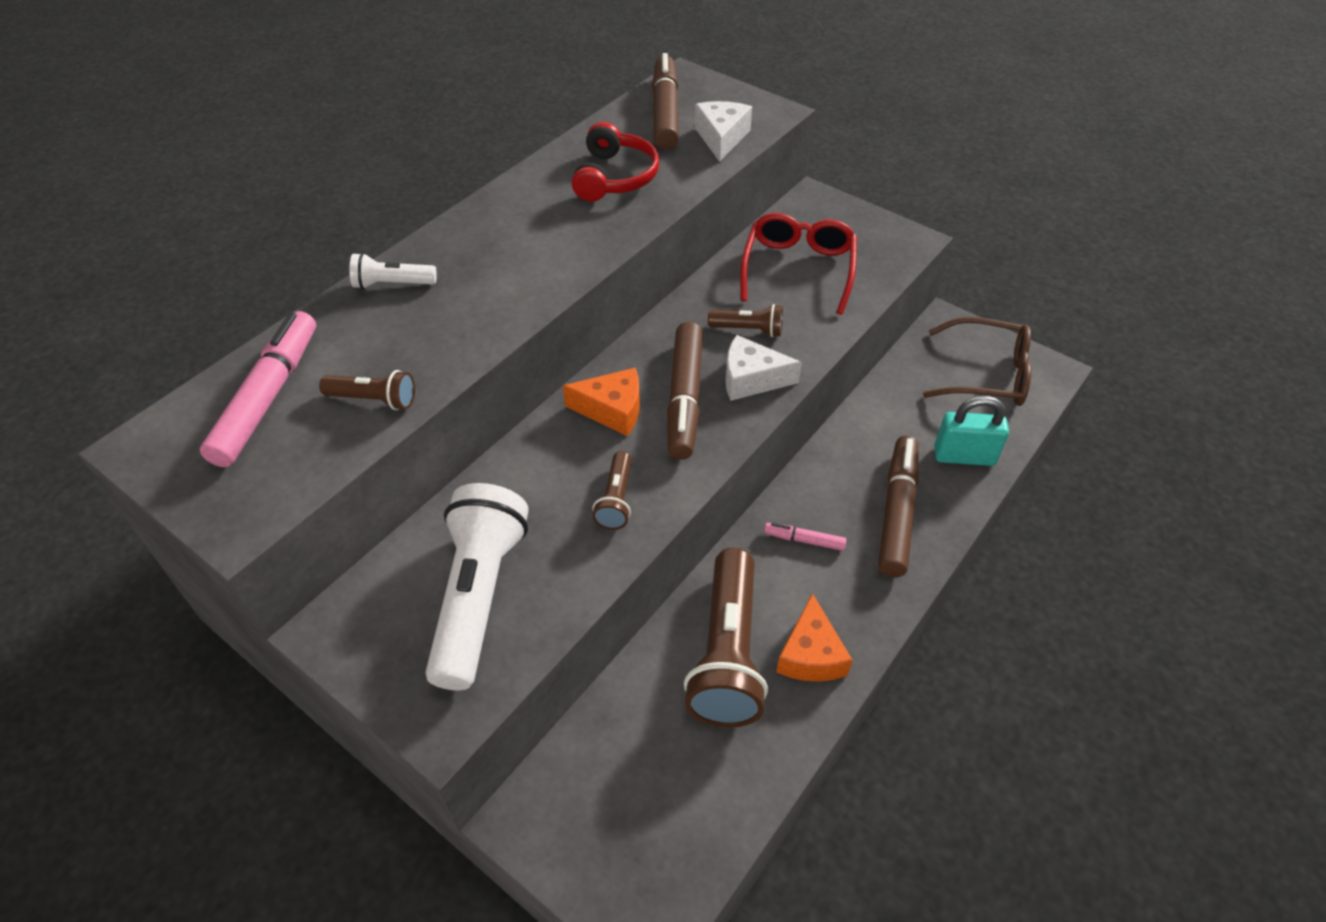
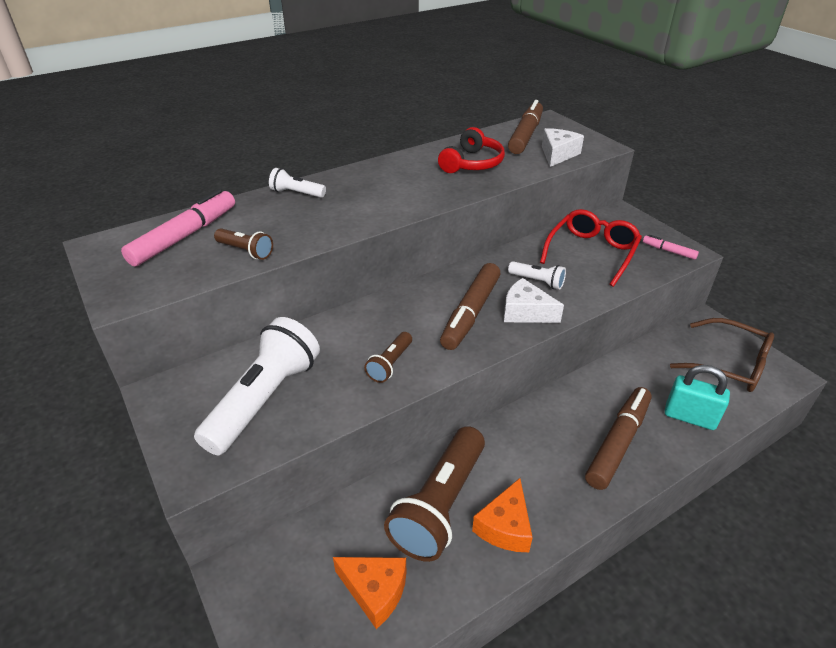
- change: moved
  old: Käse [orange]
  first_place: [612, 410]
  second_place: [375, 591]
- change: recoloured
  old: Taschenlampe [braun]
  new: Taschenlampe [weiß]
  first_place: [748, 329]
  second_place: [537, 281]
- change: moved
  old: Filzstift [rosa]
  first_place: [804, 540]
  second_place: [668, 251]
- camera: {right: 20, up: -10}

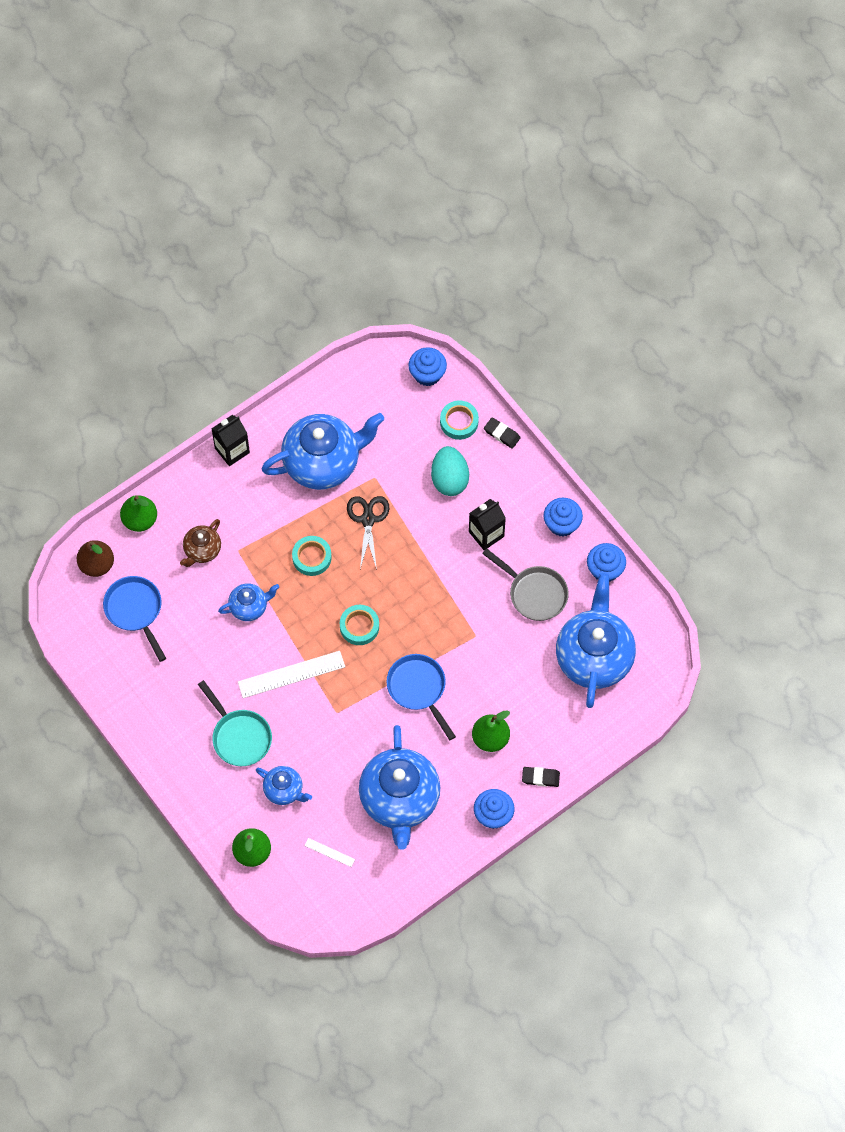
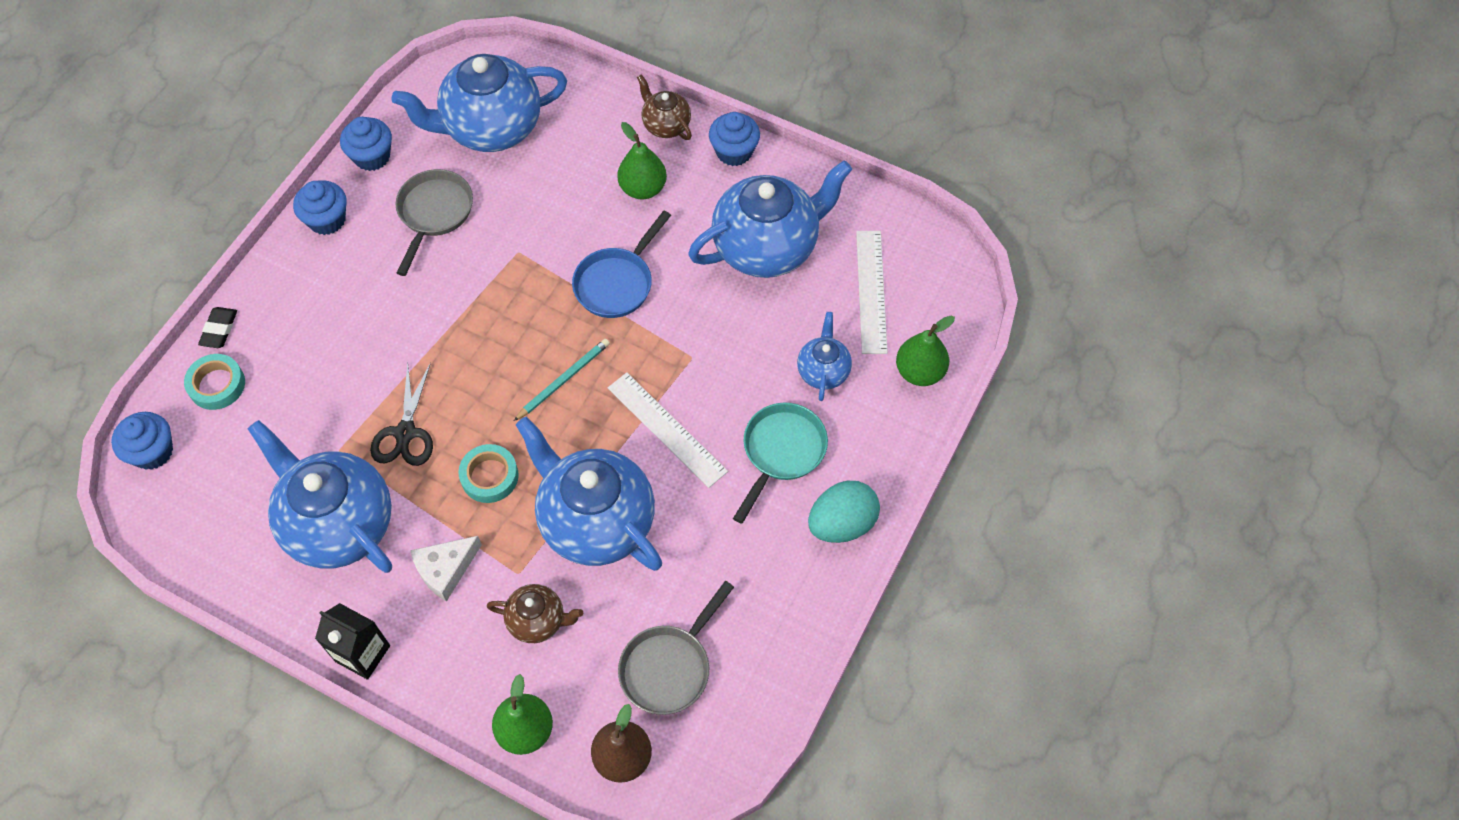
- change: recoloured
  old: Pfanne [blau]
  new: Pfanne [grau]
  first_place: [135, 610]
  second_place: [669, 667]
- change: resized
  old: Teekanne [blau]
  first_place: [249, 607]
  second_place: [595, 521]
  factor: 2.04
- change: resized
  old: Lineal [weiß]
  first_place: [329, 852]
  second_place: [871, 291]
  factor: 2.11
- change: replaced
  old: Klebeband [türkis]
  new: Bleistift [türkis]
  first_place: [359, 626]
  second_place: [564, 380]
- change: turned
  old: Schere [schwarz]
  first_place: [368, 519]
  second_place: [405, 433]
  degrees: -60
- change: moved
  old: Ei [türkis]
  first_place: [449, 479]
  second_place: [842, 523]
- change: removed
  old: Getränkekarton [schwarz]
  first_place: [486, 534]
- change: replaced
  old: Radiergummi [schwarz]
  new: Teekanne [braun]
  first_place: [540, 778]
  second_place: [665, 125]
- change: added
  new: Käse [weiß]
  second_place: [445, 569]
- camera: {right: -115, up: -5}

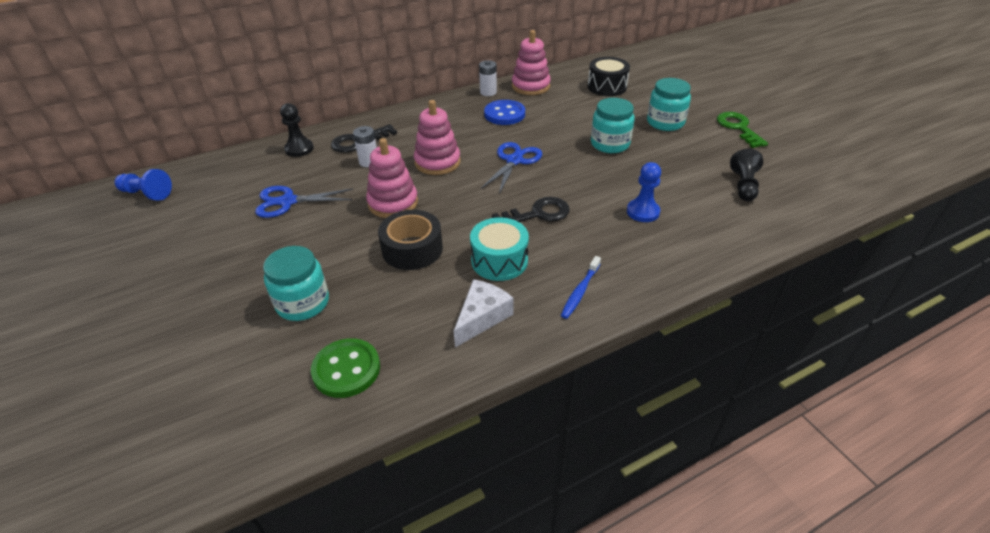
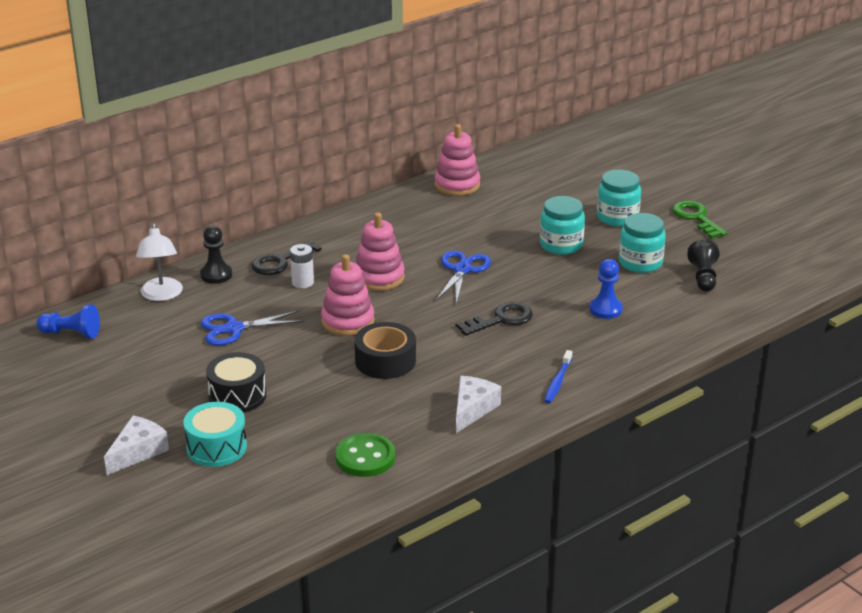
- change: moved
  old: Einmachglas [türkis]
  first_place: [303, 303]
  second_place: [640, 263]
- change: moved
  old: Trommel [türkis]
  first_place: [499, 261]
  second_place: [216, 447]
- change: removed
  old: Batterie [weiß]
  first_place: [488, 92]
- change: removed
  old: Knopf [blau]
  first_place: [504, 114]
- change: moved
  old: Trommel [schwarz]
  first_place: [607, 87]
  second_place: [237, 396]
- change: added
  new: Käse [weiß]
  second_place: [138, 452]
- change: added
  new: Lampe [weiß]
  second_place: [161, 295]
- camera: {right: -10, up: -10}

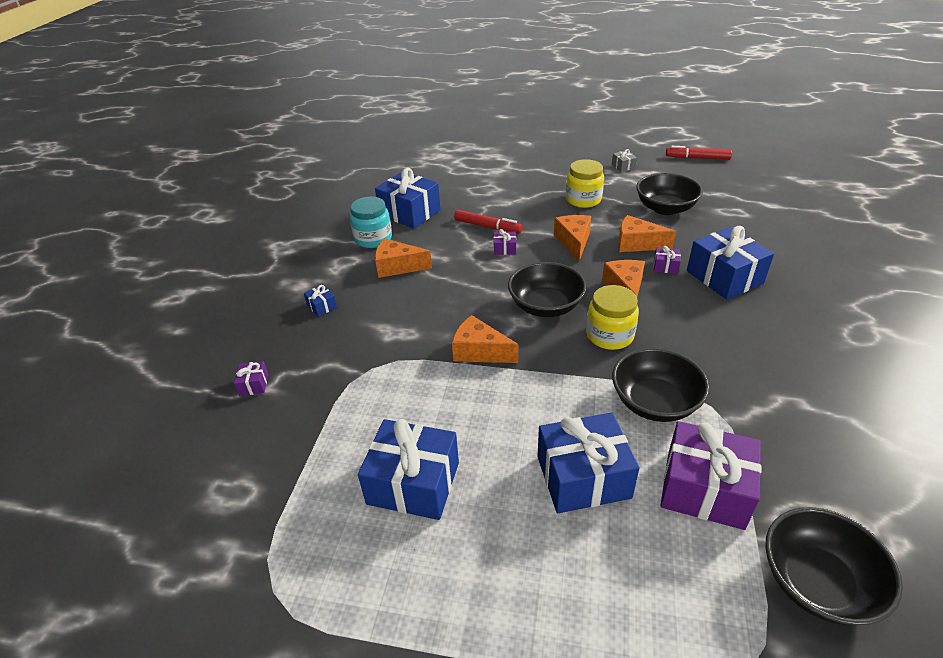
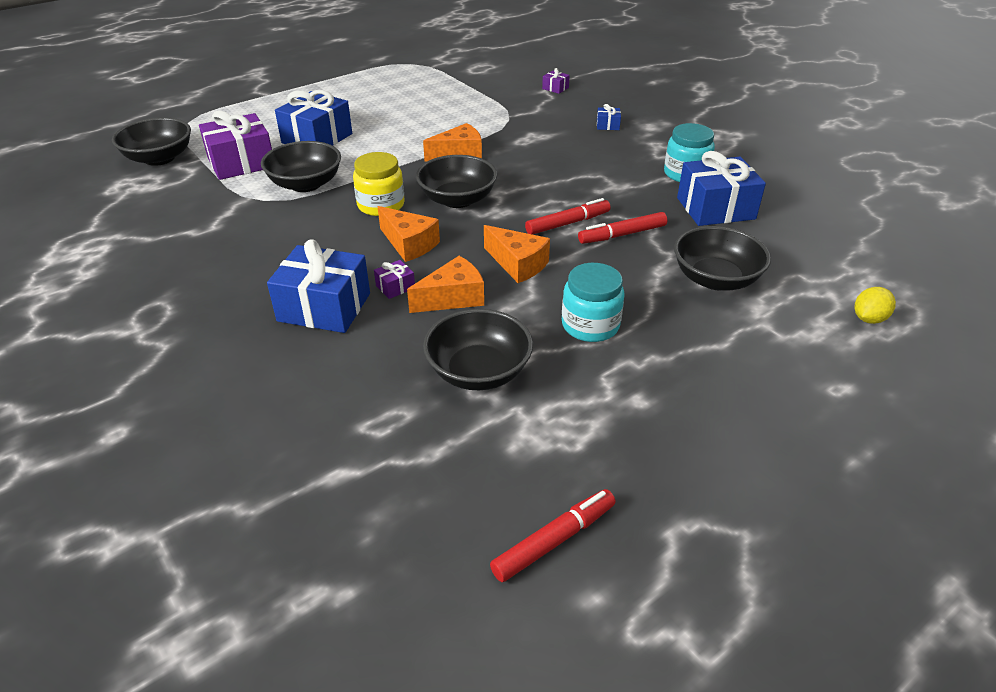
- change: removed
  old: Geschenk [blau]
  first_place: [413, 483]
- change: removed
  old: Käse [orange]
  first_place: [397, 267]
- change: replaced
  old: Geschenk [lila]
  new: Filzstift [rot]
  first_place: [504, 249]
  second_place: [567, 223]
- change: recoloured
  old: Einmachglas [gelb]
  new: Einmachglas [türkis]
  first_place: [583, 200]
  second_place: [590, 325]
- change: removed
  old: Geschenk [grau]
  first_place: [623, 166]
- change: added
  new: Schüssel [schwarz]
  second_place: [715, 279]
- change: added
  new: Zitrone [gelb]
  second_place: [868, 319]
- camera: {right: 130, up: 0}

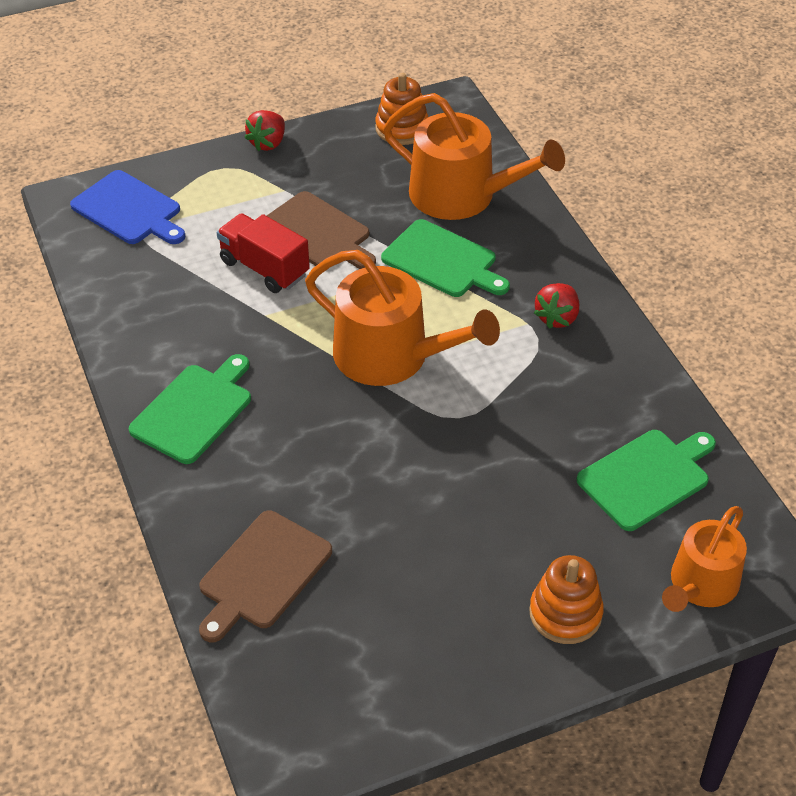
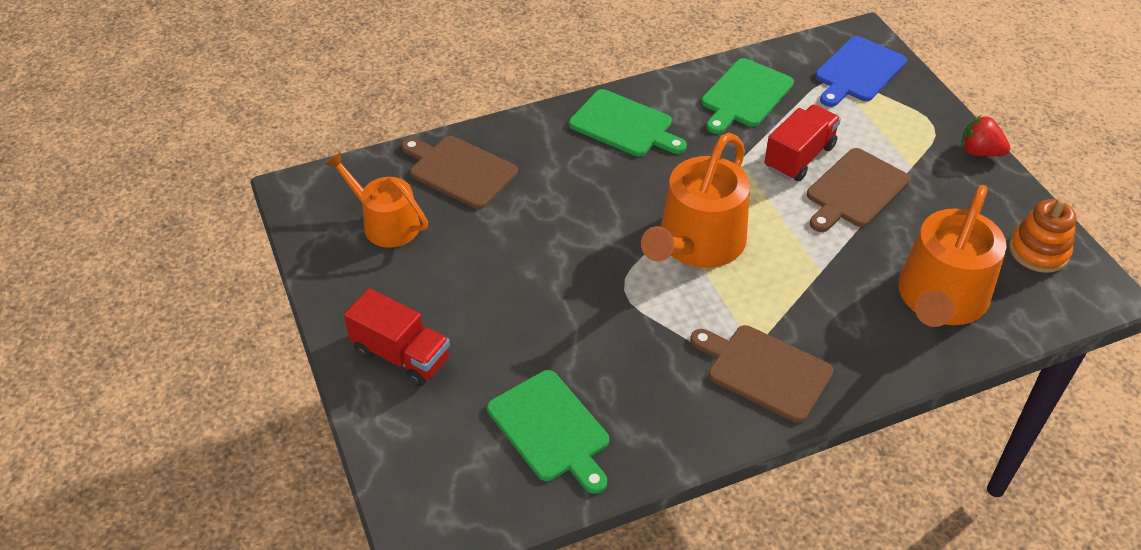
- change: moved
  old: Schneidebrett [grün]
  first_place: [443, 261]
  second_place: [745, 95]
- change: replaced
  old: Stapelspielzeug [orange]
  new: Lastwagen [rot]
  first_place: [565, 613]
  second_place: [401, 355]
- change: replaced
  old: Erdbeere [rot]
  new: Schneidebrett [braun]
  first_place: [557, 317]
  second_place: [764, 371]
- change: moved
  old: Gießkanne [orange]
  first_place: [700, 585]
  second_place: [385, 223]
- camera: {right: 90, up: 0}

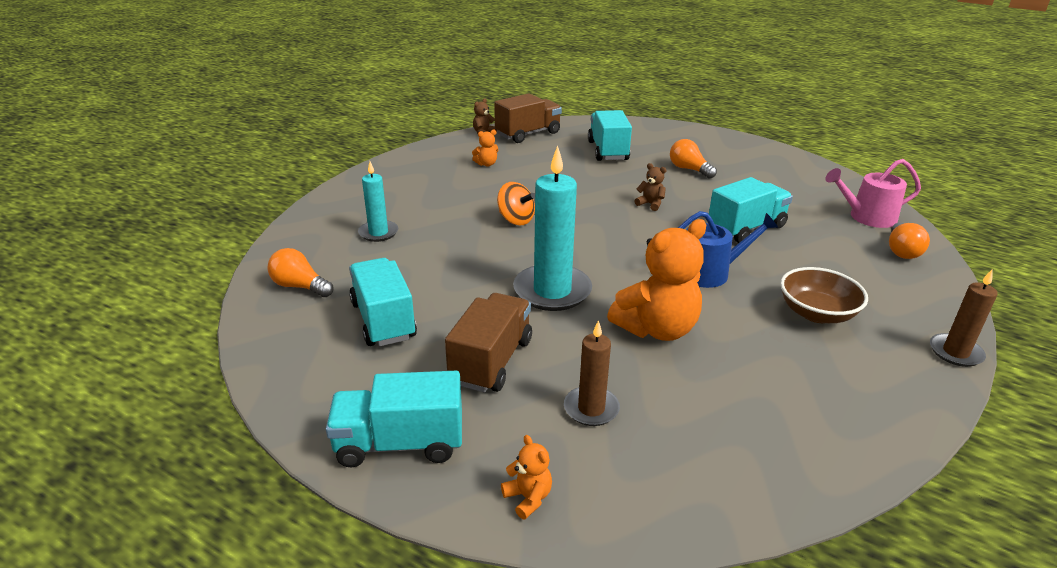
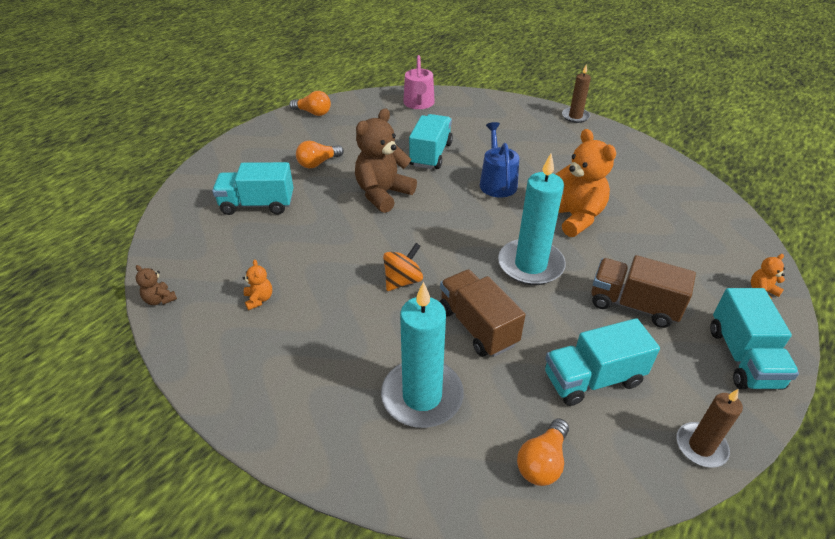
- change: resized
  old: Kerze [türkis]
  first_place: [378, 233]
  second_place: [422, 396]
  factor: 1.75
- change: moved
  old: Lastwagen [braun]
  first_place: [528, 134]
  second_place: [477, 326]
- change: moved
  old: Kerze [braun]
  first_place: [591, 408]
  second_place: [701, 446]
- change: resized
  old: Teddybär [braun]
  first_place: [650, 204]
  second_place: [383, 194]
  factor: 2.28
- change: turned
  old: Lastwagen [türkis]
  first_place: [746, 228]
  second_place: [430, 154]
  degrees: 45
- change: removed
  old: Schüssel [braun]
  first_place: [816, 313]
- change: moved
  old: Glühbirne [orange]
  first_place: [901, 251]
  second_place: [313, 113]
- camera: {right: -85, up: 10}

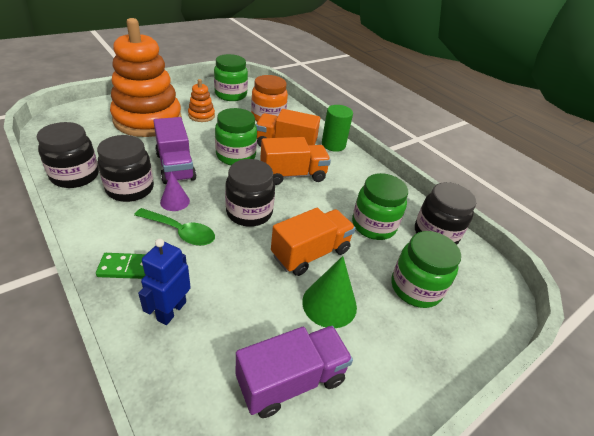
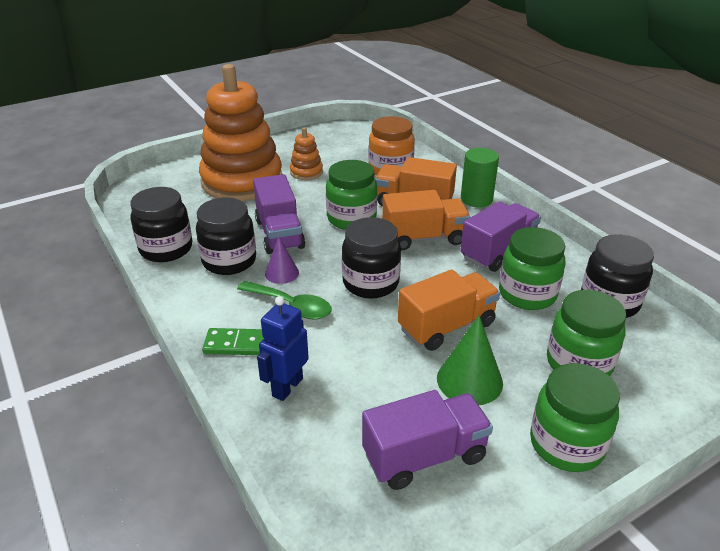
- change: moved
  old: Einmachglas [grün]
  first_place: [231, 95]
  second_place: [566, 444]
- change: added
  new: Lastwagen [lila]
  second_place: [498, 252]
- camera: {right: 10, up: -5}

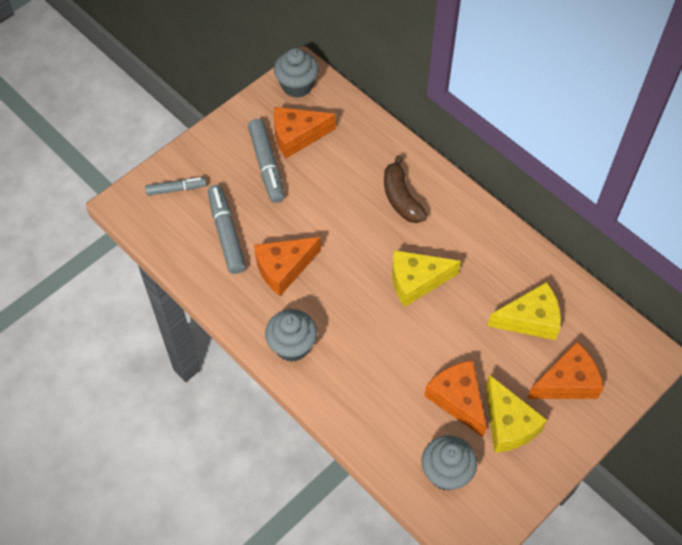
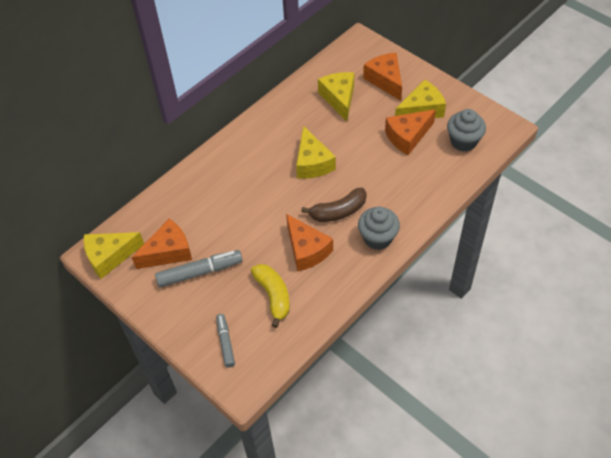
- change: replaced
  old: Filzstift [grau]
  new: Banane [gelb]
  first_place: [226, 233]
  second_place: [273, 296]
- change: turned
  old: Käse [orange]
  first_place: [297, 136]
  second_place: [168, 252]
  degrees: -105
- change: replaced
  old: Muffin [grau]
  new: Käse [gelb]
  first_place: [297, 86]
  second_place: [110, 257]
- change: moved
  old: Banane [braun]
  first_place: [401, 198]
  second_place: [338, 211]
- camera: {right: -90, up: -5}

